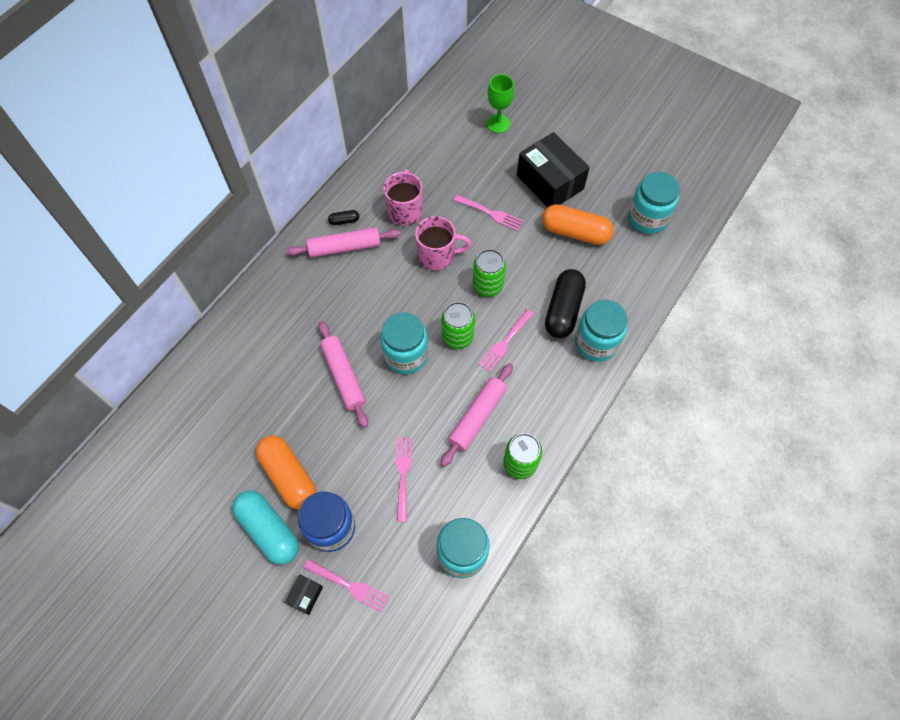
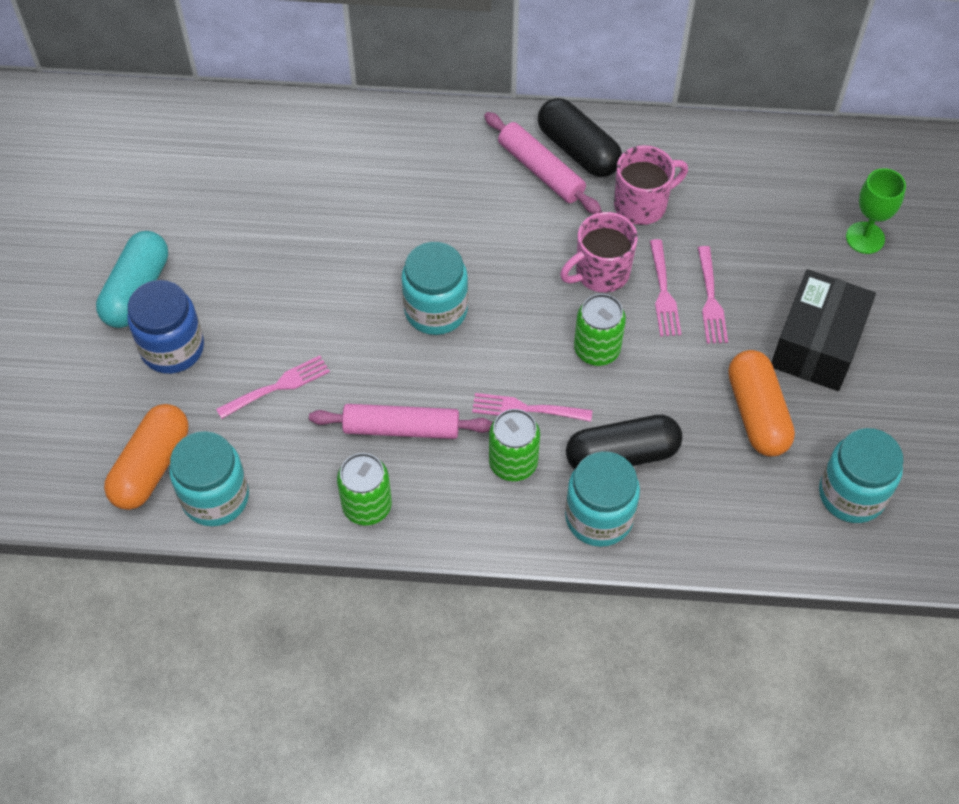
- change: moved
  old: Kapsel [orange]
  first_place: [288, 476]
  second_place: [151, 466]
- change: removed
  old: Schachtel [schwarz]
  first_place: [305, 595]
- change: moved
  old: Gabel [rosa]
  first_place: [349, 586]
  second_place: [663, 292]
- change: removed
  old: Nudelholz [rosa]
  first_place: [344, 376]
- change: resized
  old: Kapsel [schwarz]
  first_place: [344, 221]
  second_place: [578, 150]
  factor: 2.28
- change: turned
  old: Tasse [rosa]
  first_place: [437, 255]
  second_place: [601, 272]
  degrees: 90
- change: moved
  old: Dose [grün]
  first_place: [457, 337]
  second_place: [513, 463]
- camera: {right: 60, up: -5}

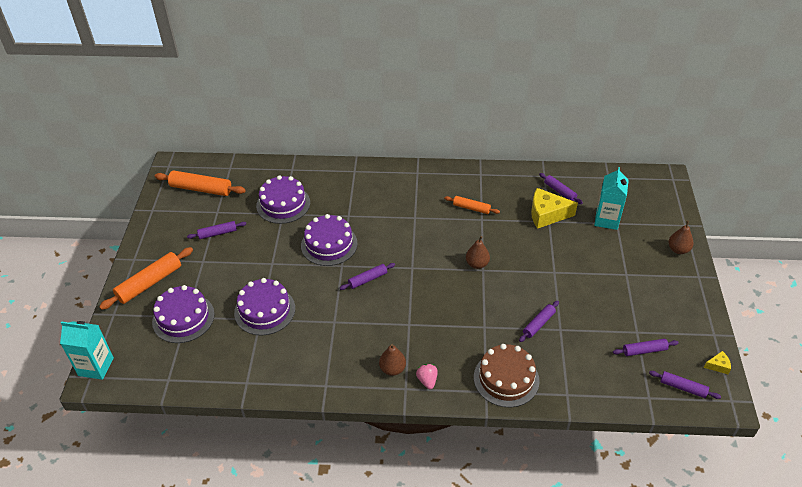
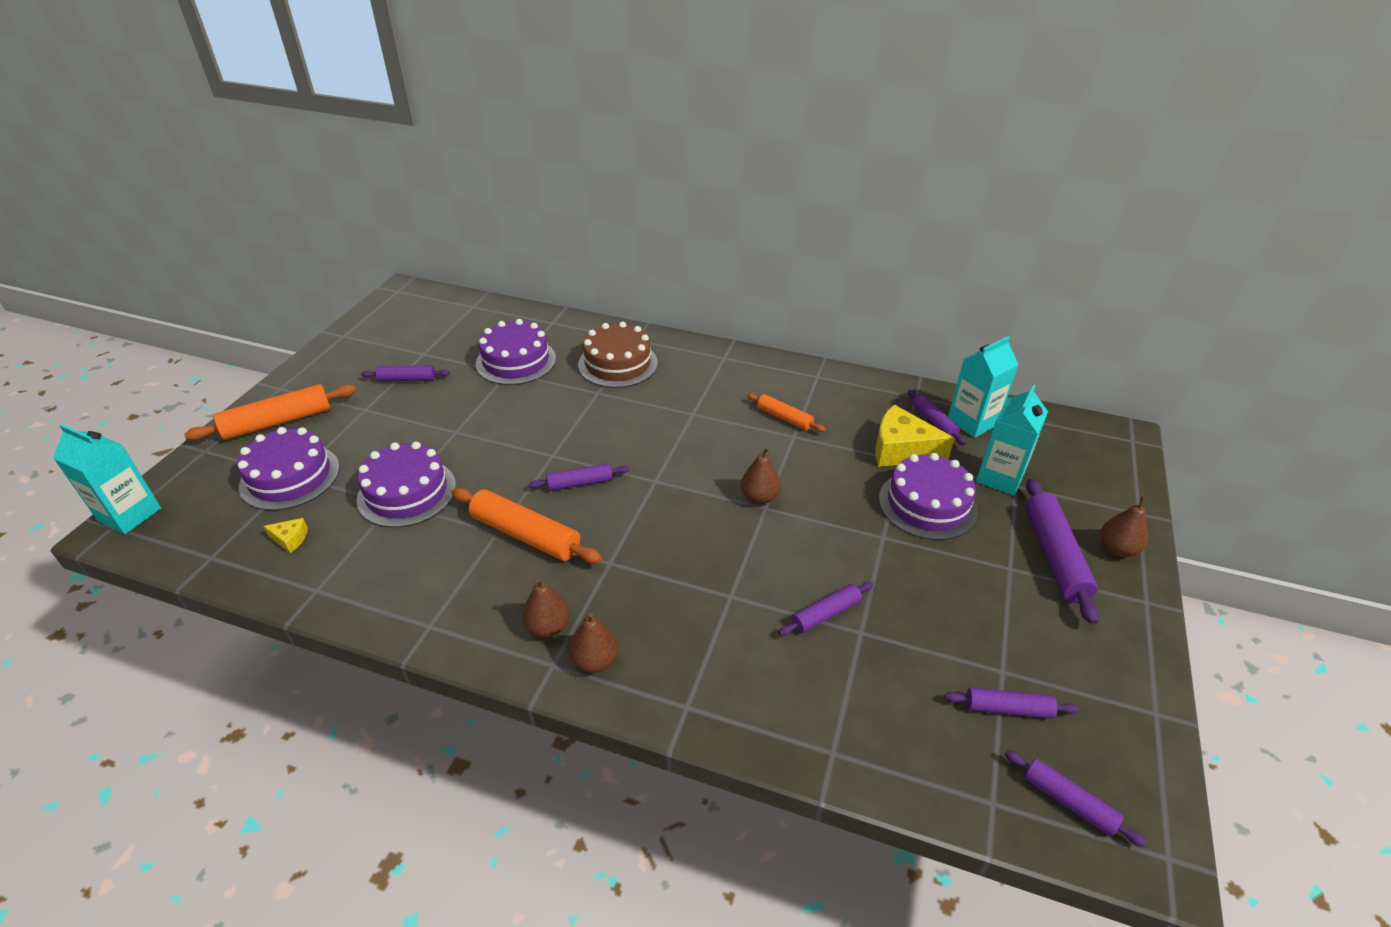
- change: moved
  old: Nudelholz [orange]
  first_place: [201, 189]
  second_place: [526, 535]
- change: moved
  old: Kuchen [lila]
  first_place: [329, 244]
  second_place: [927, 504]
- change: replaced
  old: Erdbeere [rosa]
  new: Birne [braun]
  first_place: [427, 380]
  second_place: [595, 661]
- change: moved
  old: Kuchen [braun]
  first_place: [506, 378]
  second_place: [618, 364]
- change: moved
  old: Käse [gelb]
  first_place: [718, 365]
  second_place: [290, 539]
- change: added
  new: Getränkekarton [türkis]
  second_place: [972, 422]
- change: added
  new: Nudelholz [lila]
  second_place: [1054, 556]
- camera: {right: 15, up: -5}

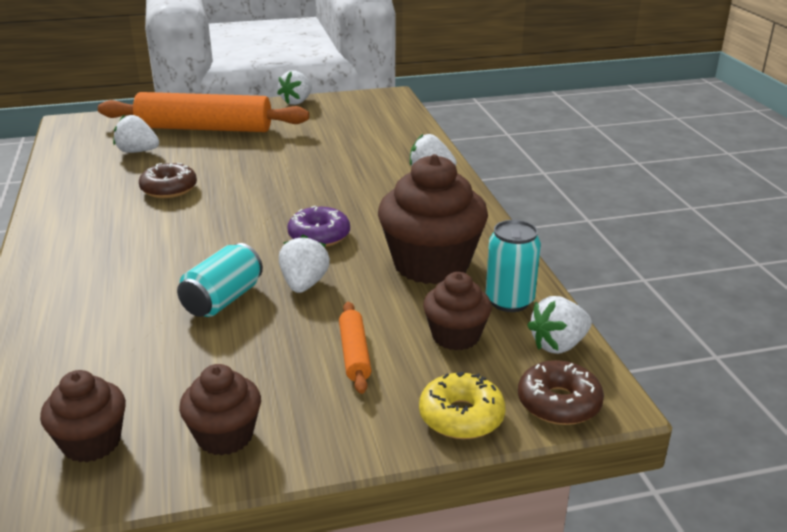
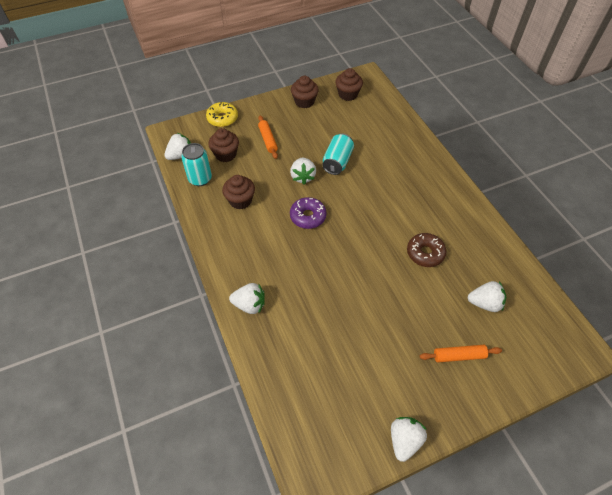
- change: resized
  old: Nudelholz [orange]
  first_place: [205, 128]
  second_place: [459, 356]
  factor: 0.43
- change: resized
  old: Muffin [braun]
  first_place: [431, 264]
  second_place: [240, 200]
  factor: 0.55
- change: removed
  old: Donut [braun]
  first_place: [559, 403]
- camera: {right: 170, up: 25}

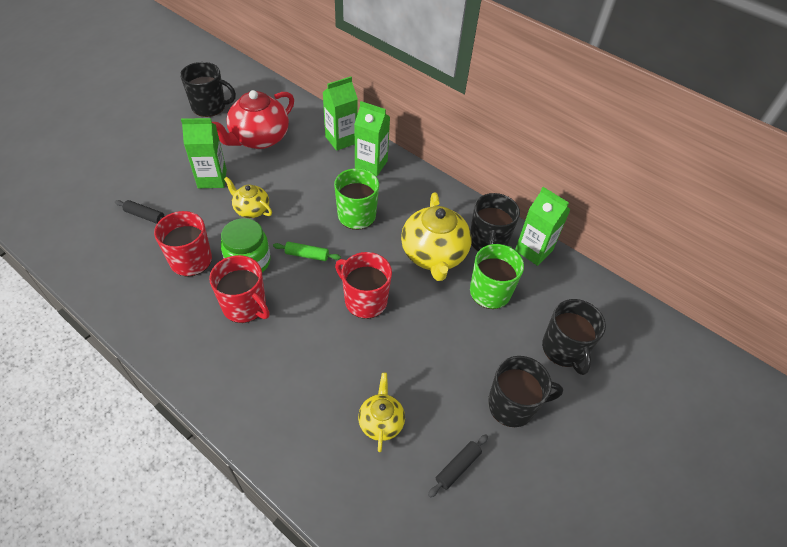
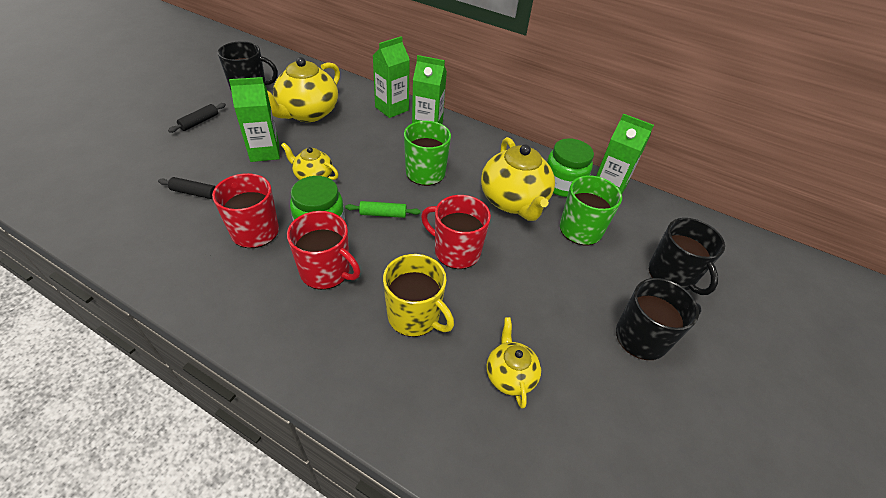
- change: recoloured
  old: Teekanne [rot]
  new: Teekanne [gelb]
  first_place: [259, 139]
  second_place: [308, 113]
- change: moved
  old: Nudelholz [schwarz]
  first_place: [458, 467]
  second_place: [199, 122]
- change: replaced
  old: Tasse [schwarz]
  new: Einmachglas [grün]
  first_place: [488, 241]
  second_place: [562, 184]
- change: added
  new: Tasse [gelb]
  second_place: [415, 316]
- camera: {right: -10, up: -5}

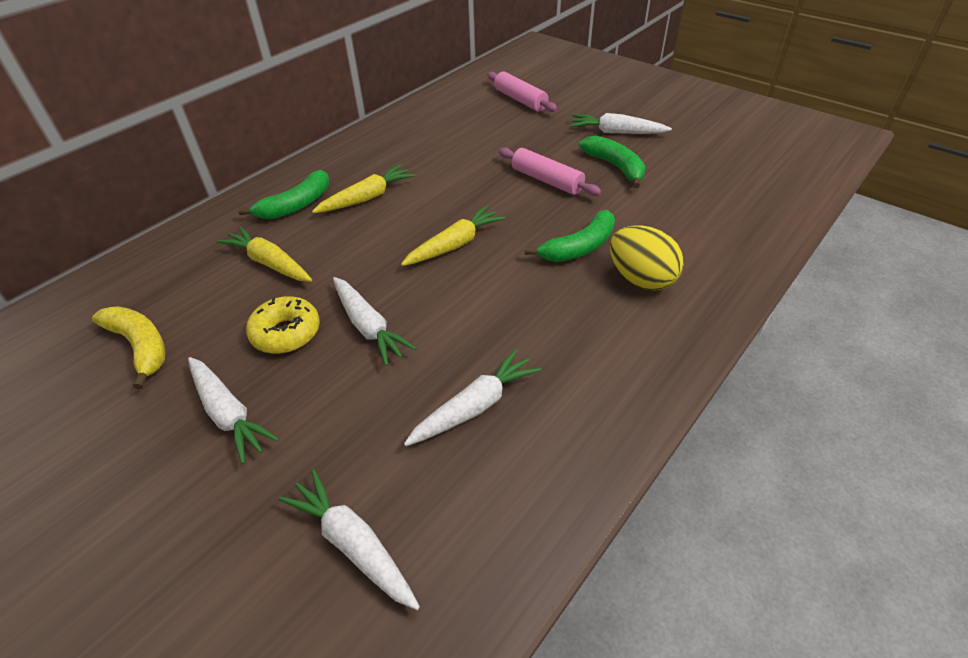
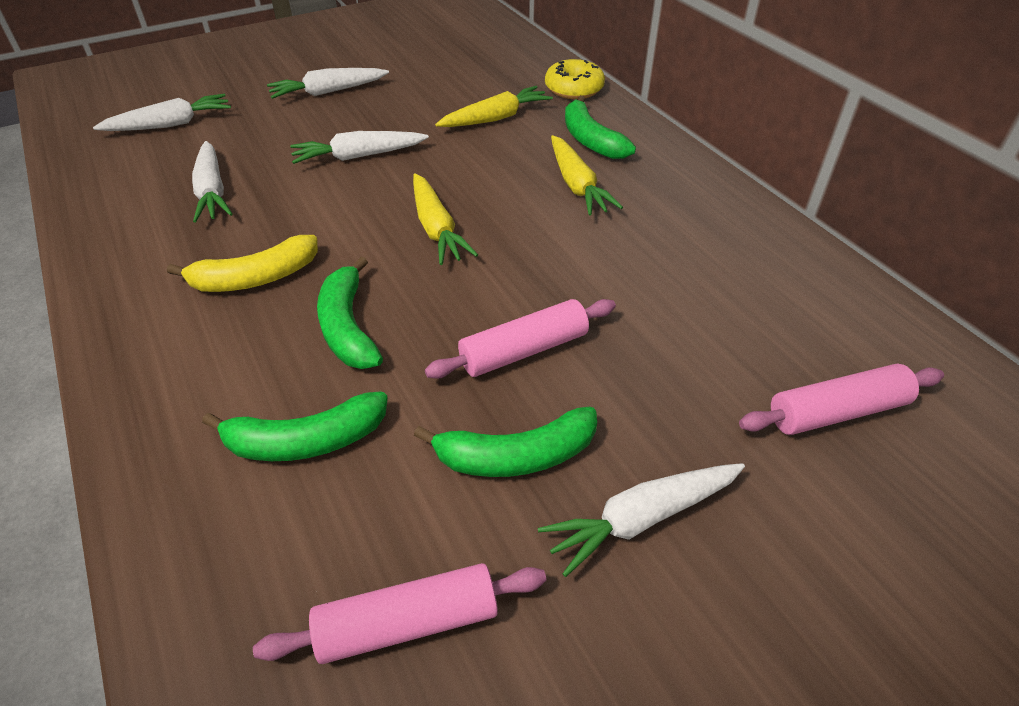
- change: moved
  old: Banane [gelb]
  first_place: [140, 346]
  second_place: [255, 278]
- change: moved
  old: Donut [gelb]
  first_place: [286, 333]
  second_place: [574, 89]
- change: turned
  old: Karotte [weiß]
  first_place: [616, 132]
  second_place: [642, 518]
  degrees: -150
- change: removed
  old: Ei [gelb]
  first_place: [640, 279]
- change: added
  new: Banane [grün]
  second_place: [305, 441]
- change: added
  new: Nudelholz [rosa]
  second_place: [408, 623]
- camera: {right: 110, up: 0}

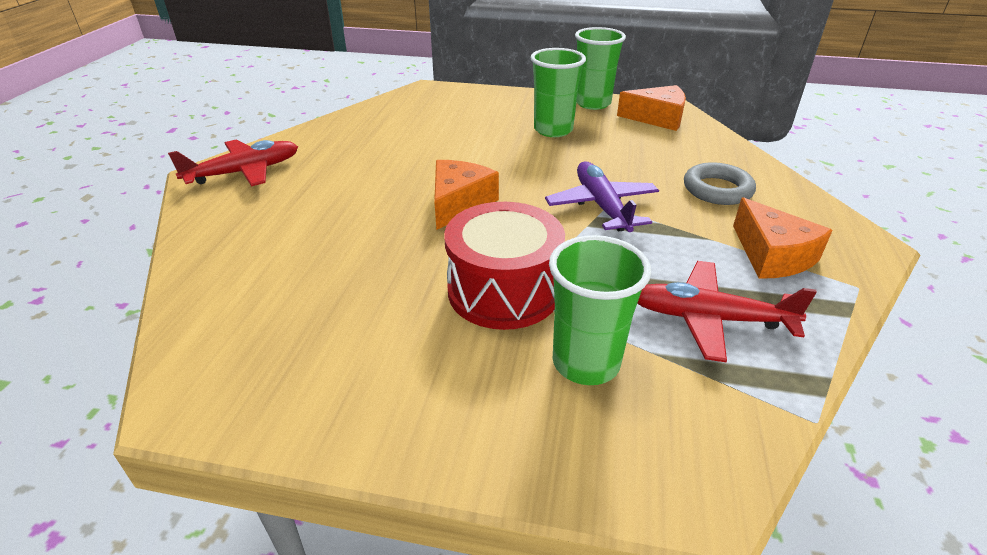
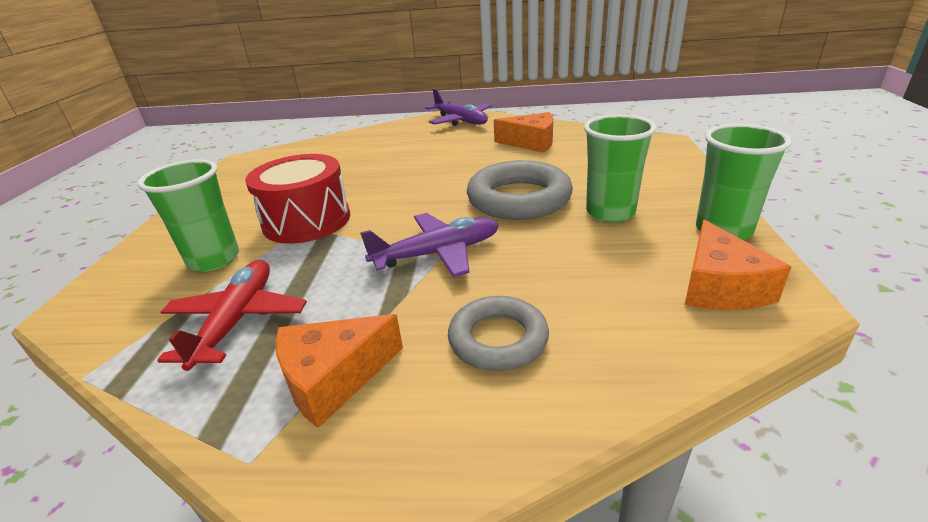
- change: recoloured
  old: Flugzeug [rot]
  new: Flugzeug [lila]
  first_place: [244, 172]
  second_place: [460, 121]
- change: moved
  old: Käse [orange]
  first_place: [459, 203]
  second_place: [531, 142]
- change: added
  new: Ring [grau]
  second_place: [519, 199]
- camera: {right: 85, up: -5}

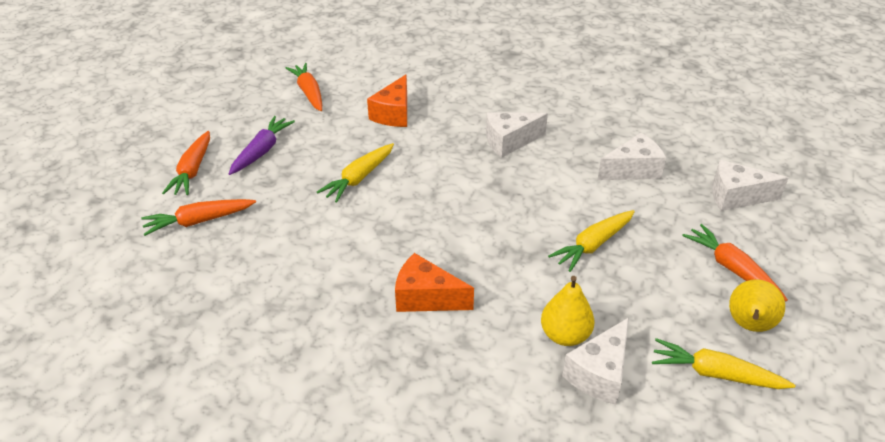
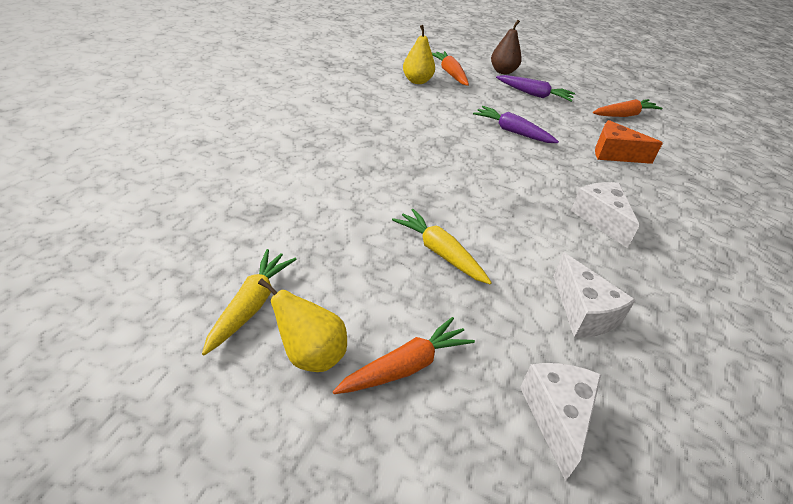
- change: replaced
  old: Karotte [orange]
  new: Birne [braun]
  first_place: [193, 170]
  second_place: [503, 71]
- change: recoloured
  old: Karotte [gelb]
  new: Karotte [lila]
  first_place: [359, 178]
  second_place: [512, 131]
- change: removed
  old: Käse [orange]
  first_place: [426, 298]
- change: moved
  old: Birne [gelb]
  first_place: [565, 335]
  second_place: [417, 81]
- change: removed
  old: Käse [weiß]
  first_place: [599, 374]
- camera: {right: 85, up: 0}

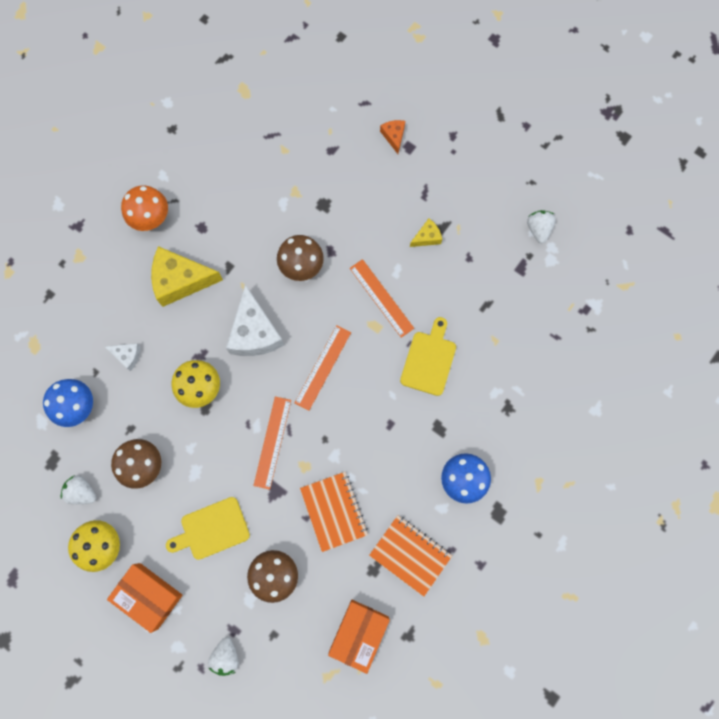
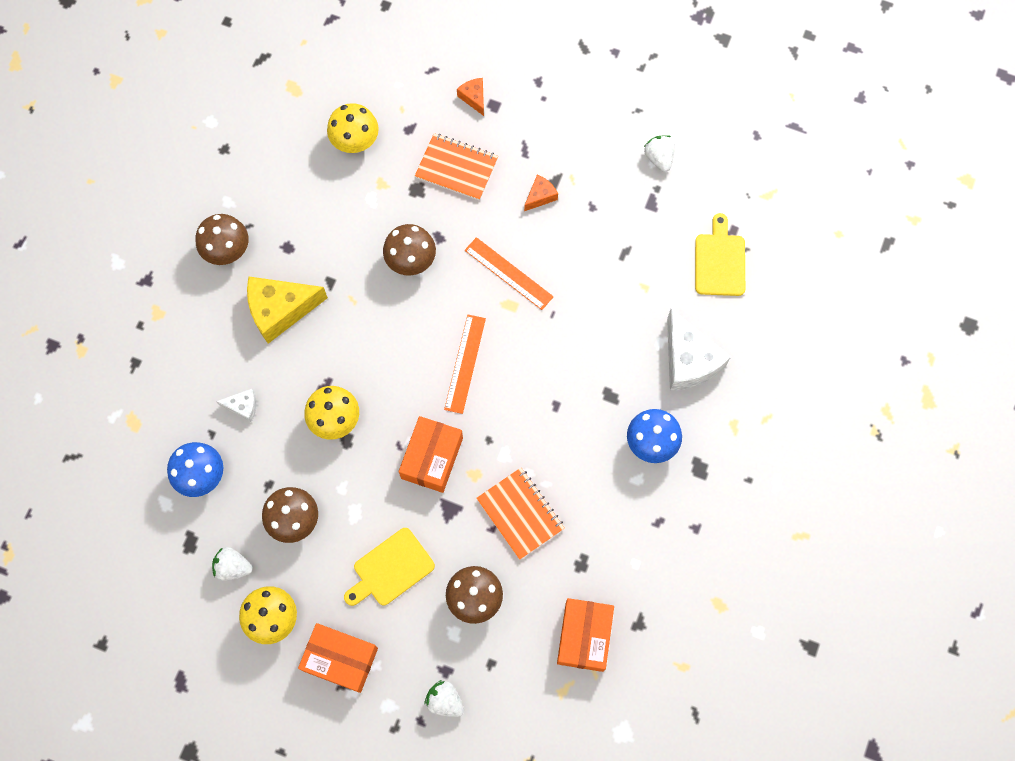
- change: recoloured
  old: Pilz [orange]
  new: Pilz [braun]
  first_place: [151, 218]
  second_place: [228, 251]
- change: turned
  old: Erdbeere [weiß]
  first_place: [226, 656]
  second_place: [445, 701]
  degrees: 135
- change: moved
  old: Käse [weiß]
  first_place: [254, 332]
  second_place: [688, 360]
- change: replaced
  old: Lineal [orange]
  new: Schachtel [orange]
  first_place: [272, 442]
  second_place: [432, 458]
- change: moved
  old: Notizbuch [orange]
  first_place: [410, 555]
  second_place: [456, 168]
- change: moved
  old: Schneidebrett [gelb]
  first_place: [429, 360]
  second_place: [719, 261]
- change: recoloured
  old: Käse [gelb]
  new: Käse [orange]
  first_place: [427, 237]
  second_place: [540, 196]
- change: added
  new: Pilz [gelb]
  second_place: [356, 143]
- camera: {right: -15, up: -5}

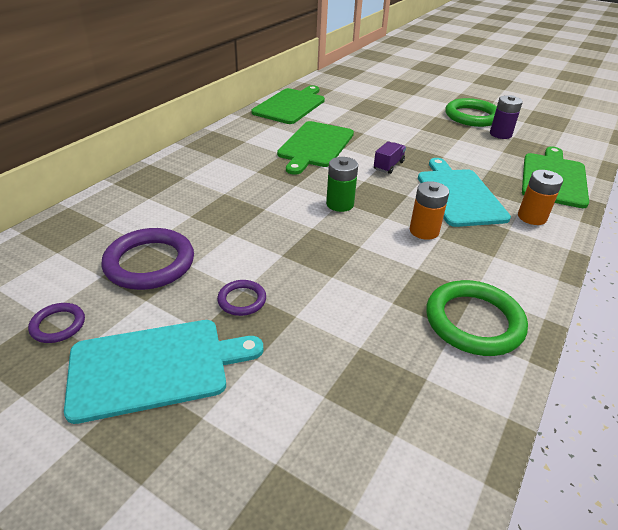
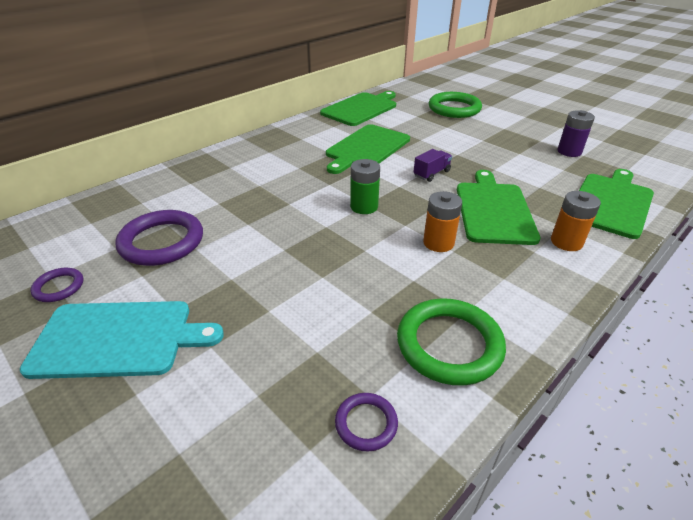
- change: moved
  old: Ring [lila]
  first_place: [242, 300]
  second_place: [366, 423]
- change: recoloured
  old: Schneidebrett [türkis]
  new: Schneidebrett [grün]
  first_place: [459, 195]
  second_place: [494, 210]
- change: moved
  old: Ring [grün]
  first_place: [472, 116]
  second_place: [454, 108]
- camera: {right: 15, up: 0}

